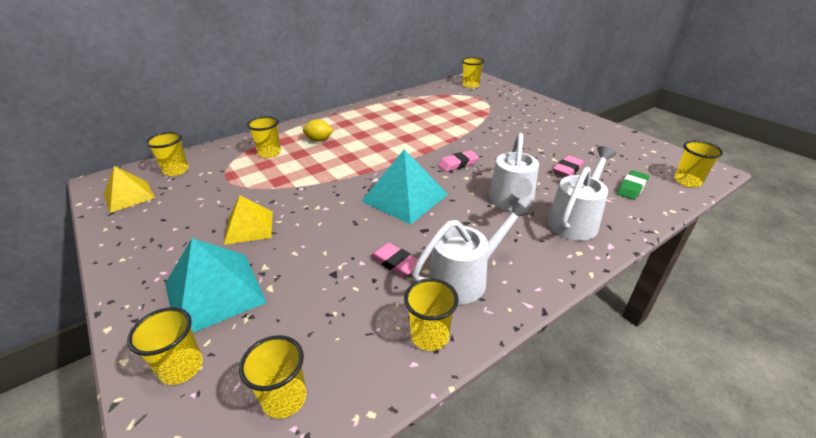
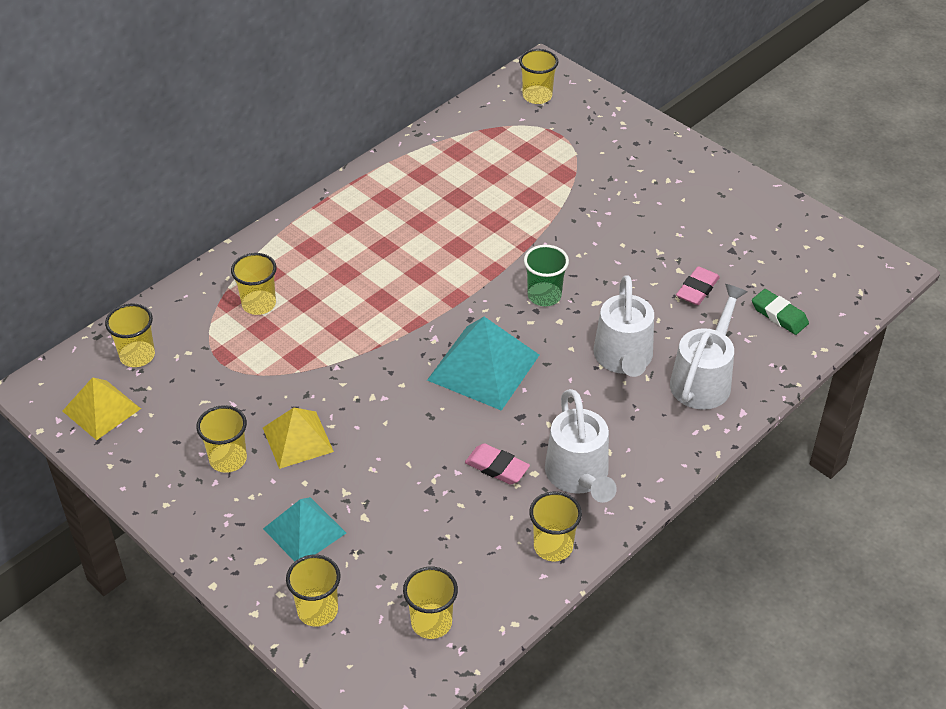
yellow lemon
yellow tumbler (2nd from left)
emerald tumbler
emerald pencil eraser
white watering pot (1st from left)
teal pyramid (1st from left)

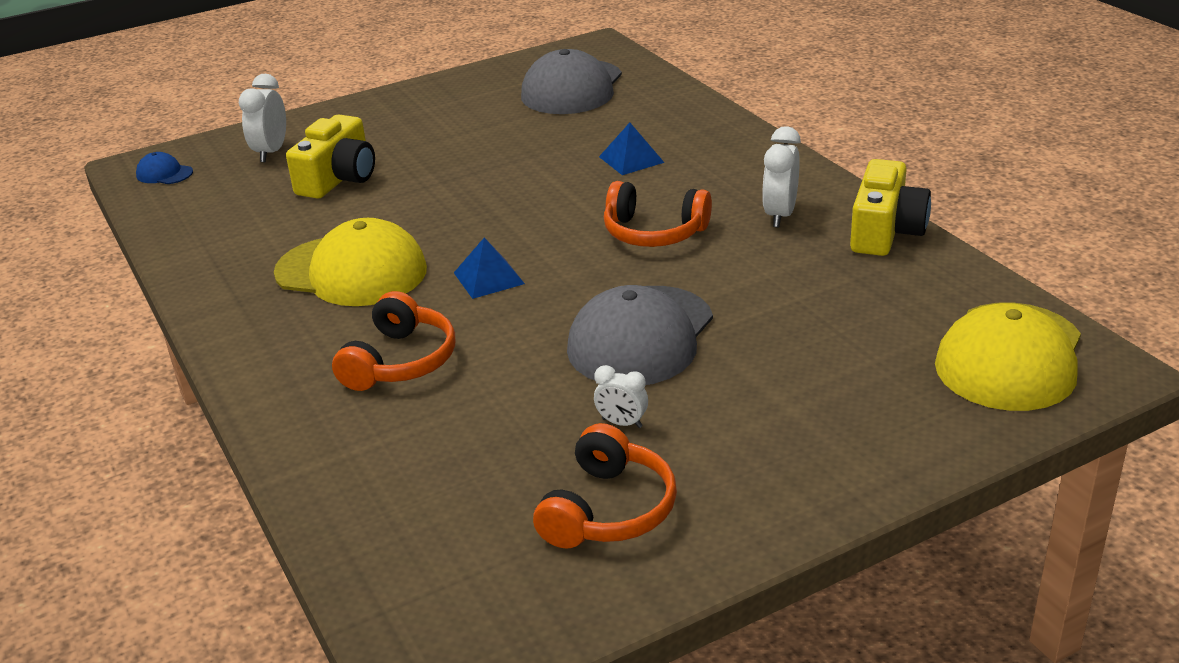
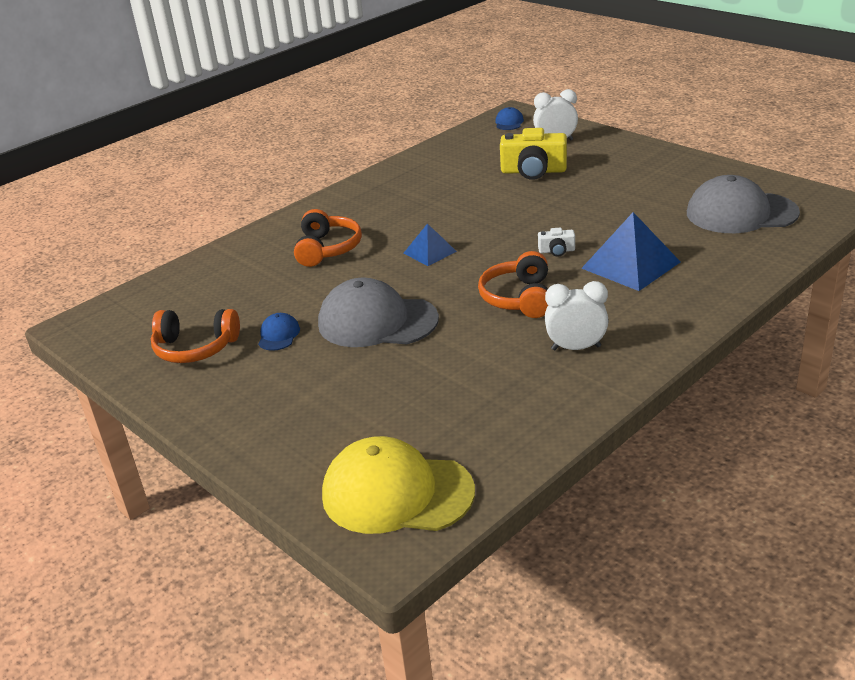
royal blue pyramid (2nd from left)
yellow photo camera (2nd from left in the first image)
yellow cap (1st from left in the first image)
orange-coloured over-ear headphones (2nd from left)
royal blue cap (1st from left)
white photo camera

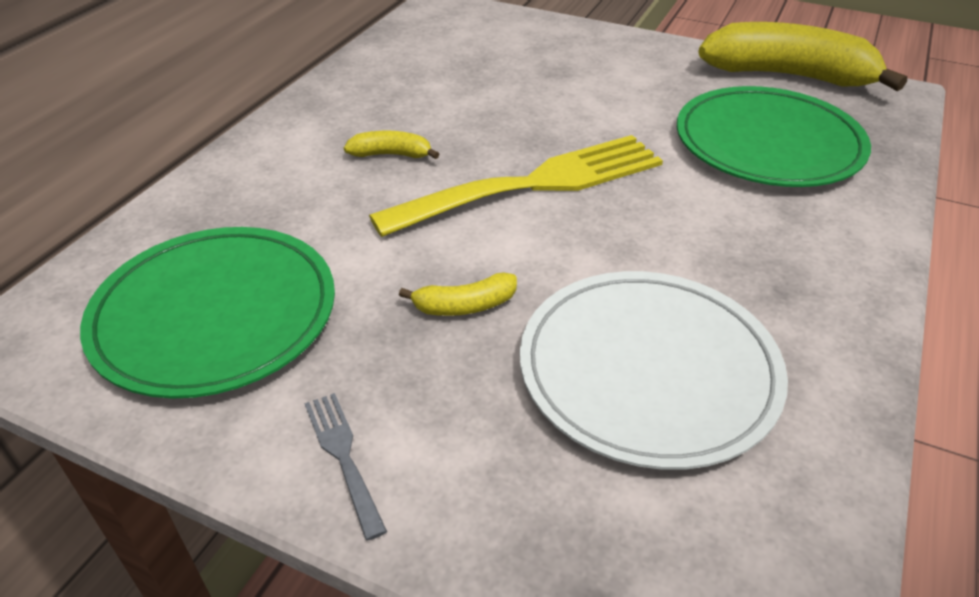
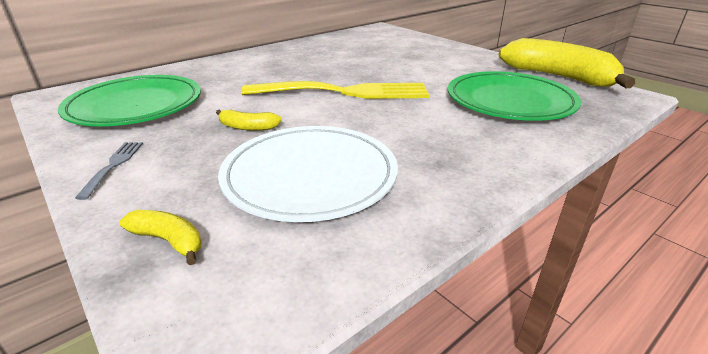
yellow banana fruit (1st from left)

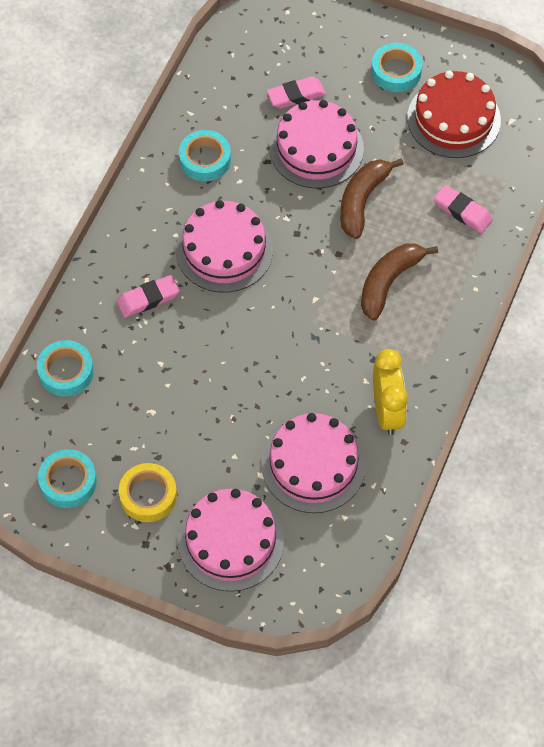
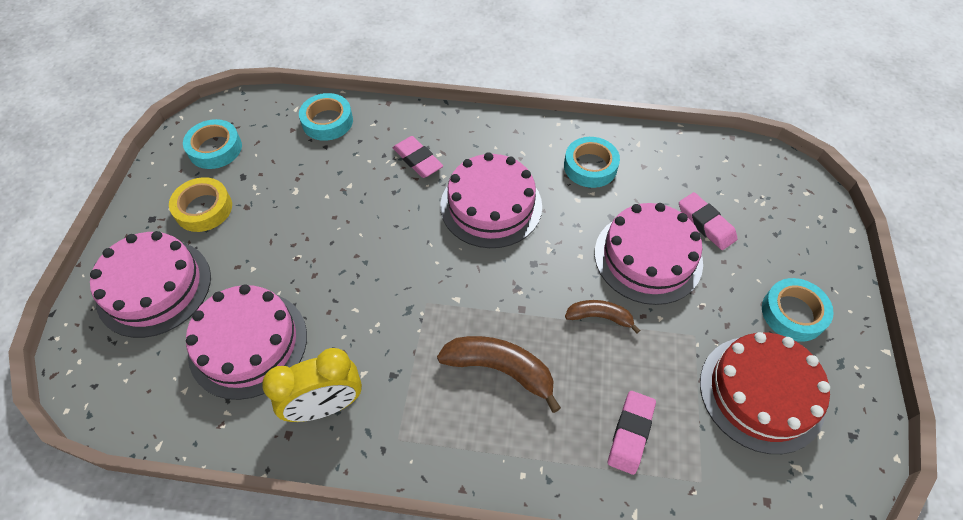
dark brown banana fruit (2nd from left)

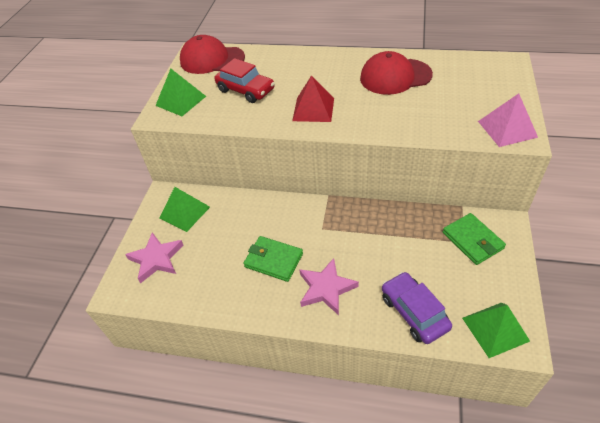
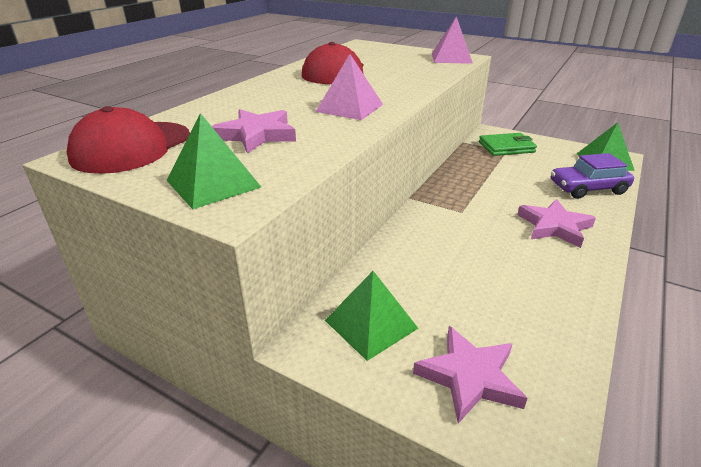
rose-pink five-pointed star (1st from left)
rose-pink pyramid (1st from left)
emerald wallet (1st from left in the first image)

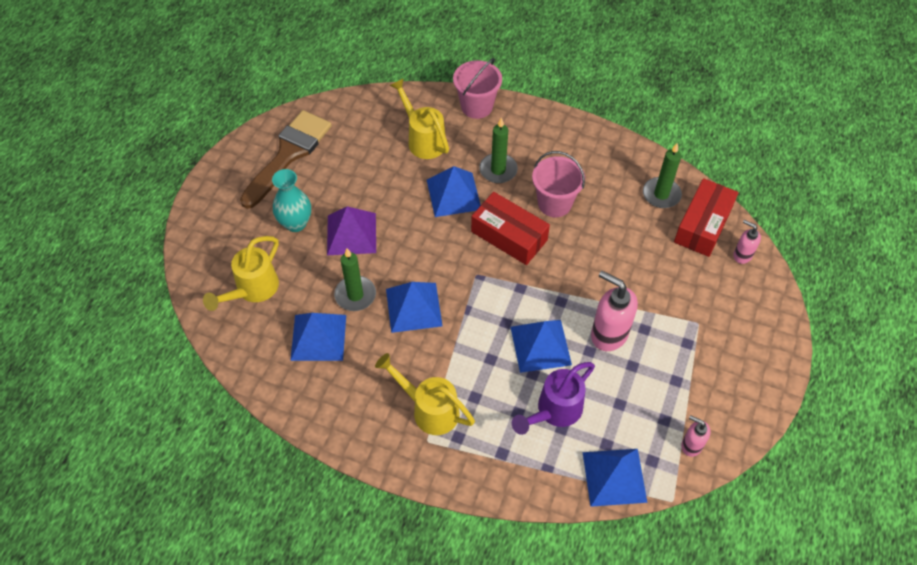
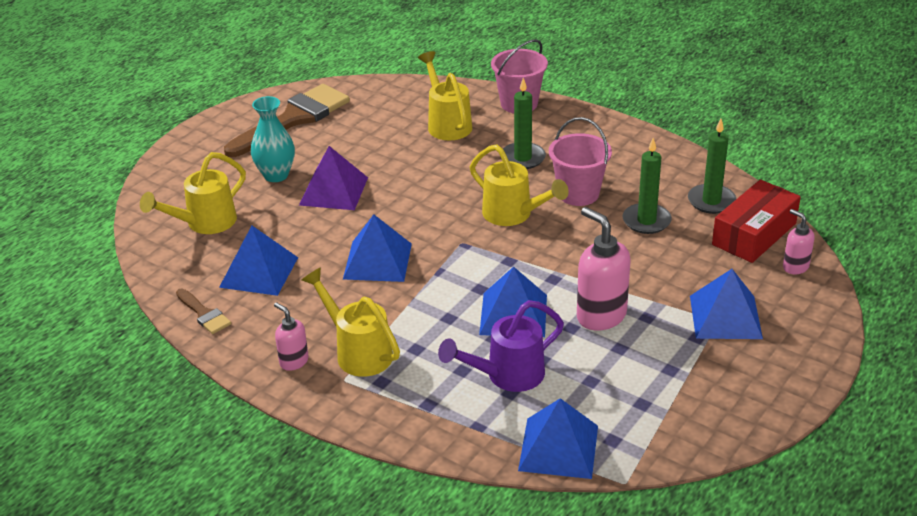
royal blue pyramid (5th from left)
yellow watering pot (4th from left)
emerald candle (2nd from left)
rose-pink pump bottle (1st from left)
dark brown brush (1st from left)

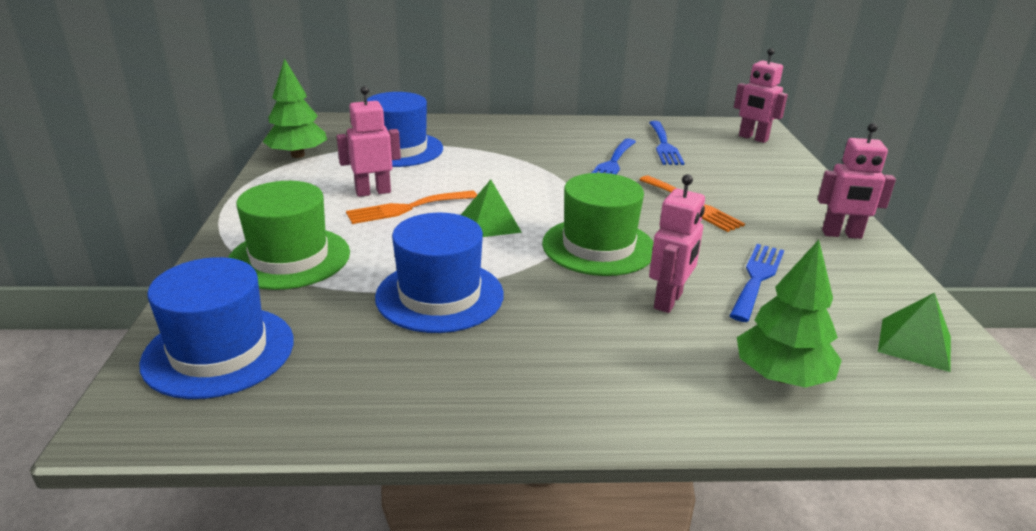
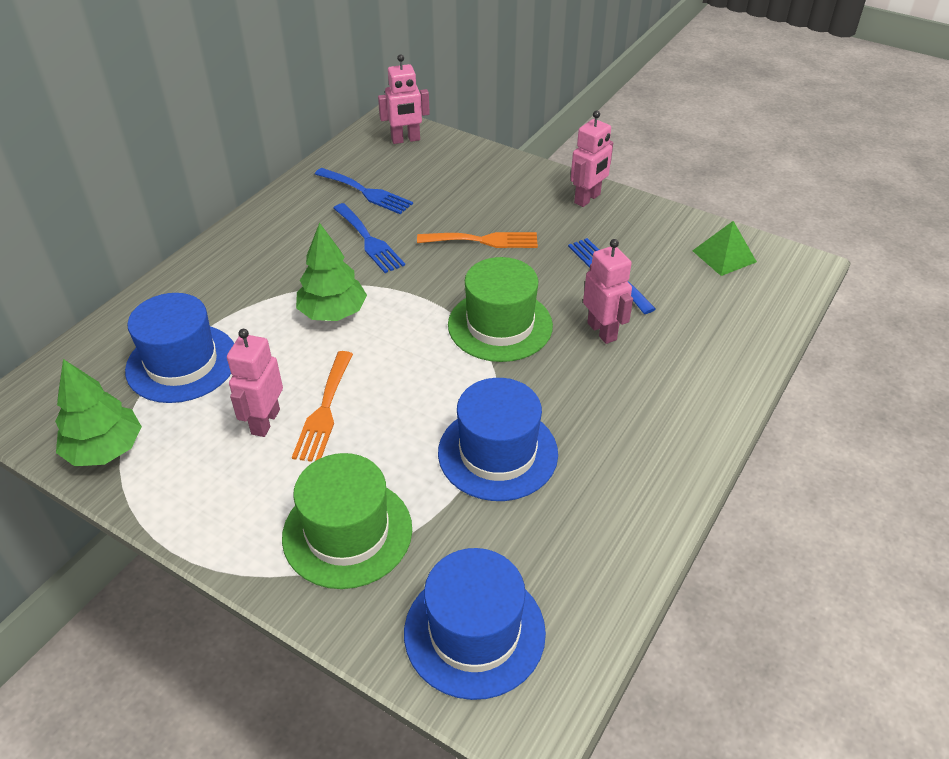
emerald pyramid (1st from left in the first image)
emerald fir tree (2nd from left)

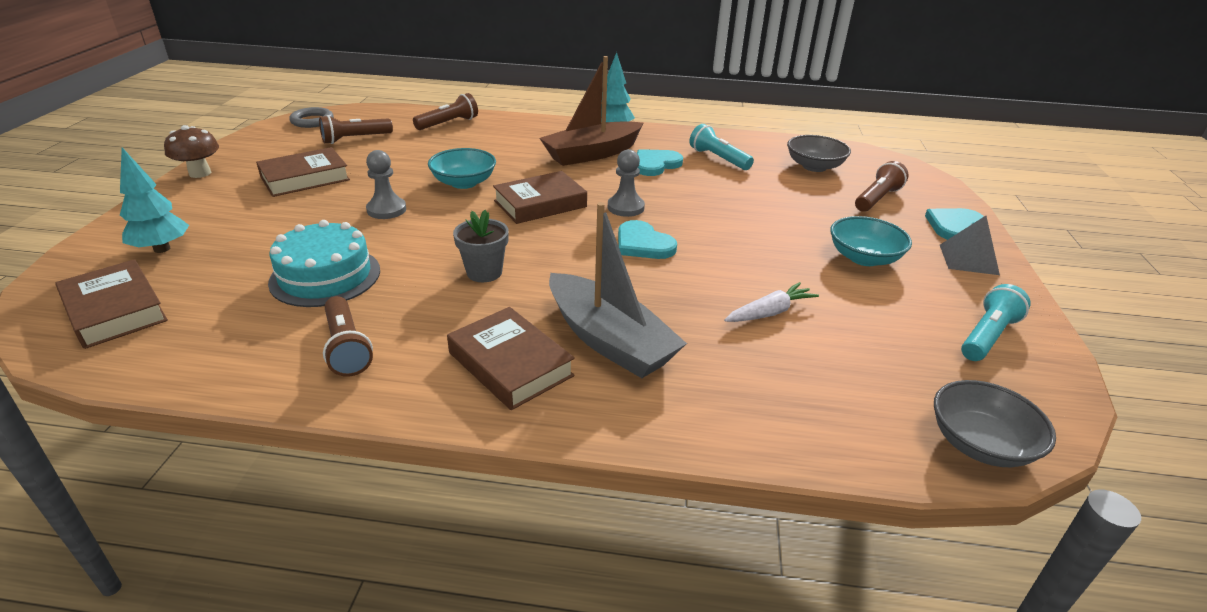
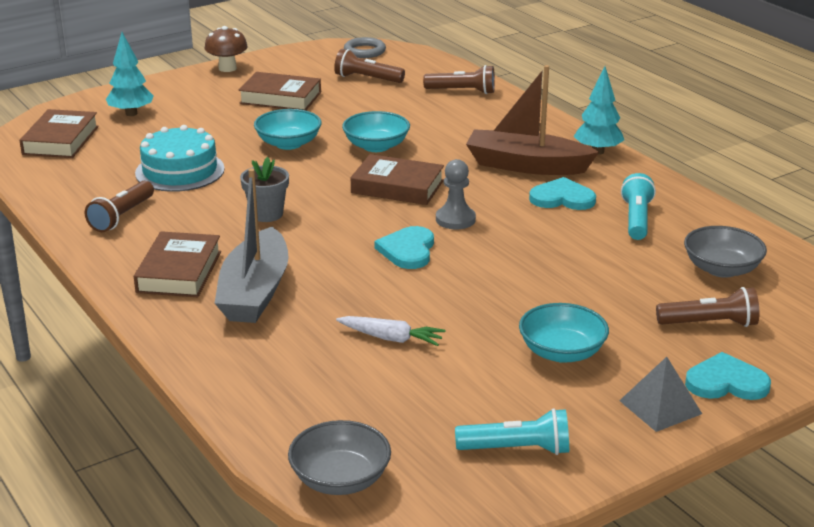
teal deep dish (1st from left)

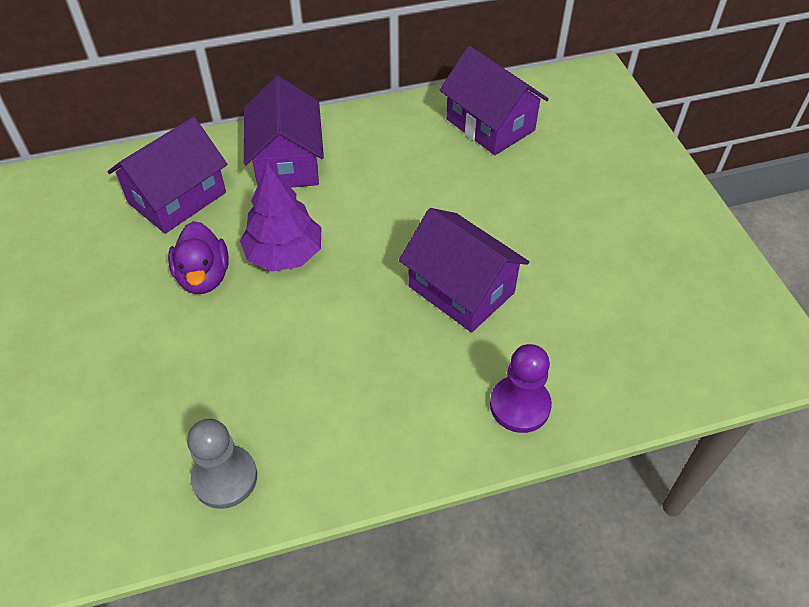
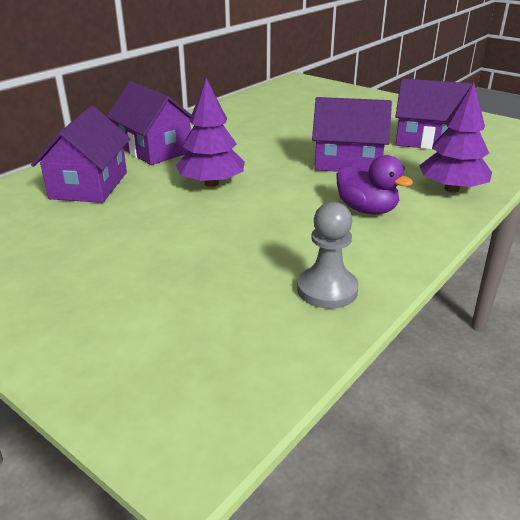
purple cottage (4th from left)
purple duck
purple fir tree (2nd from left)

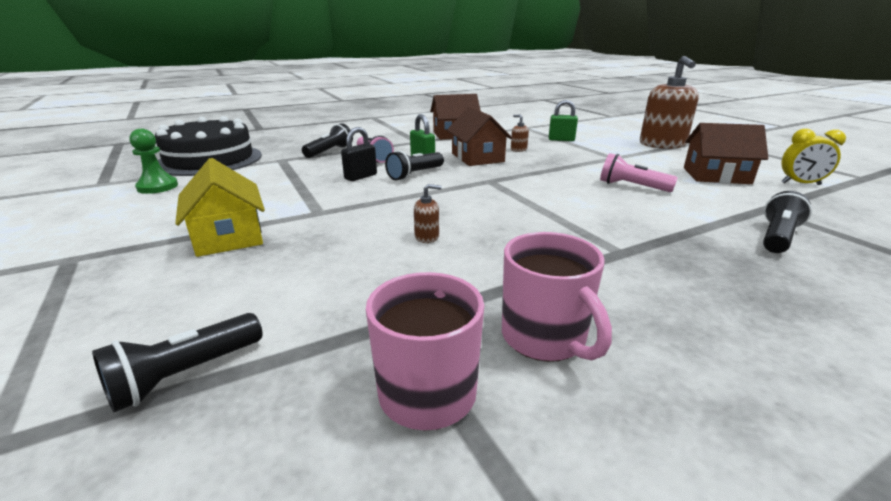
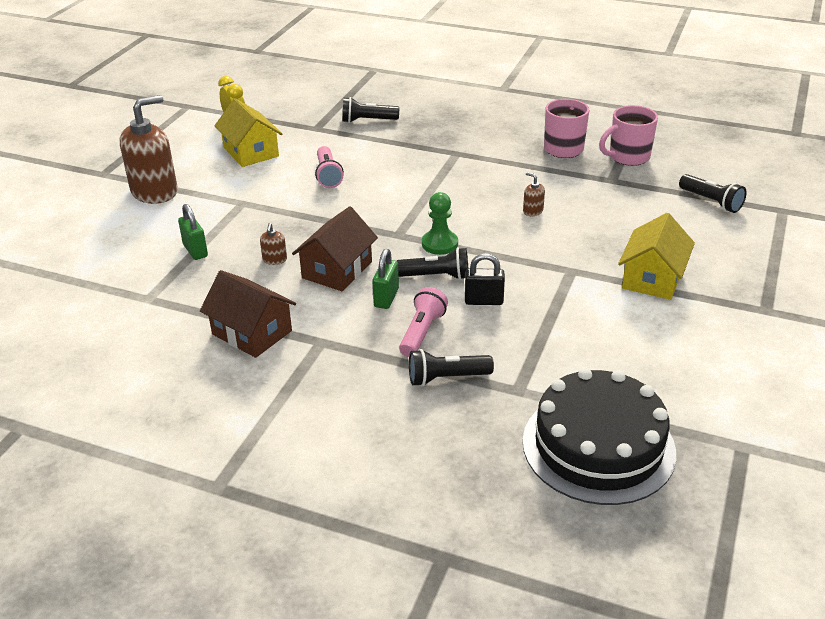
yellow cottage (1st from left)
emerald chess pawn
black flashlight (4th from left)

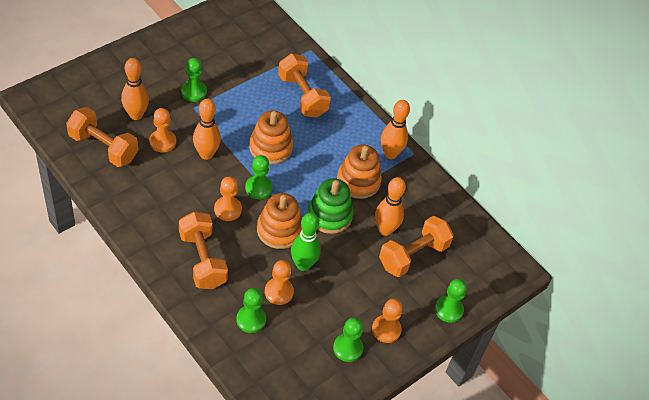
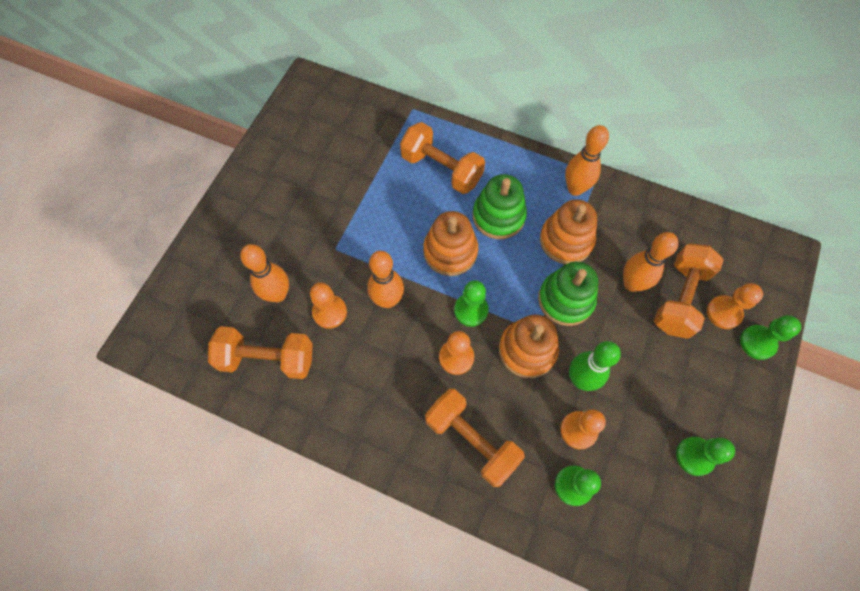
emerald chess pawn (1st from left in the first image)
orange-coloured chess pawn (4th from left)
emerald stacking toy (1st from left)

